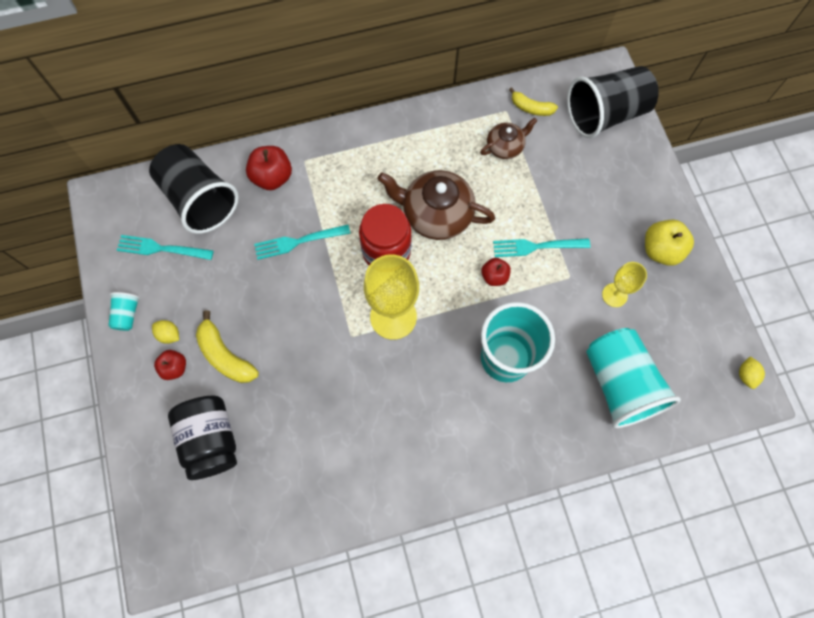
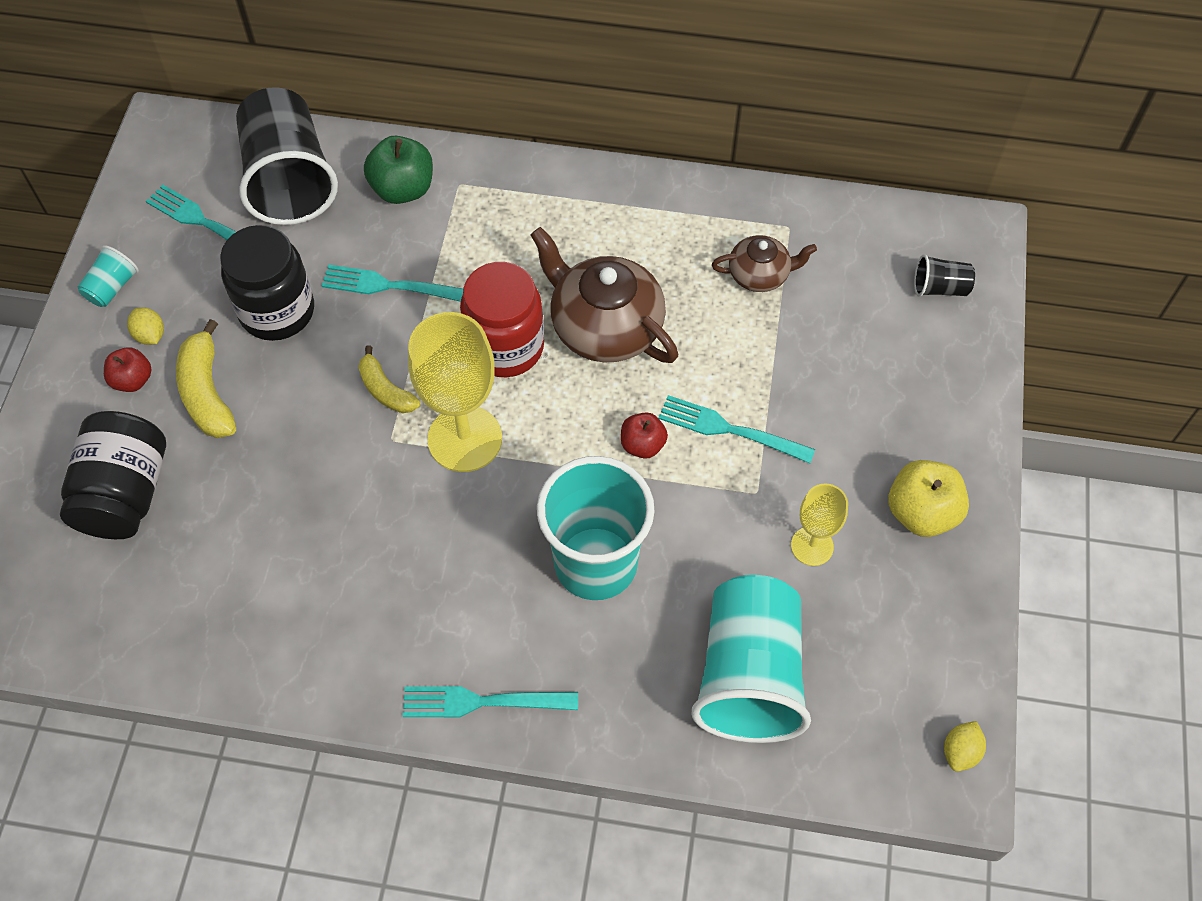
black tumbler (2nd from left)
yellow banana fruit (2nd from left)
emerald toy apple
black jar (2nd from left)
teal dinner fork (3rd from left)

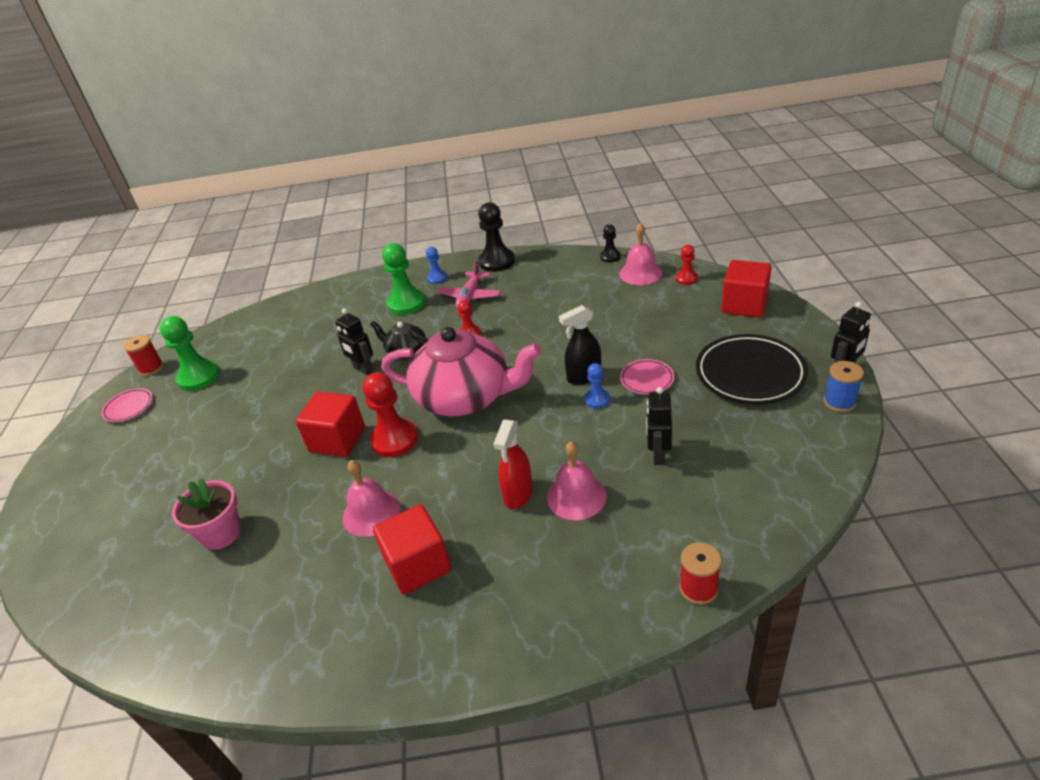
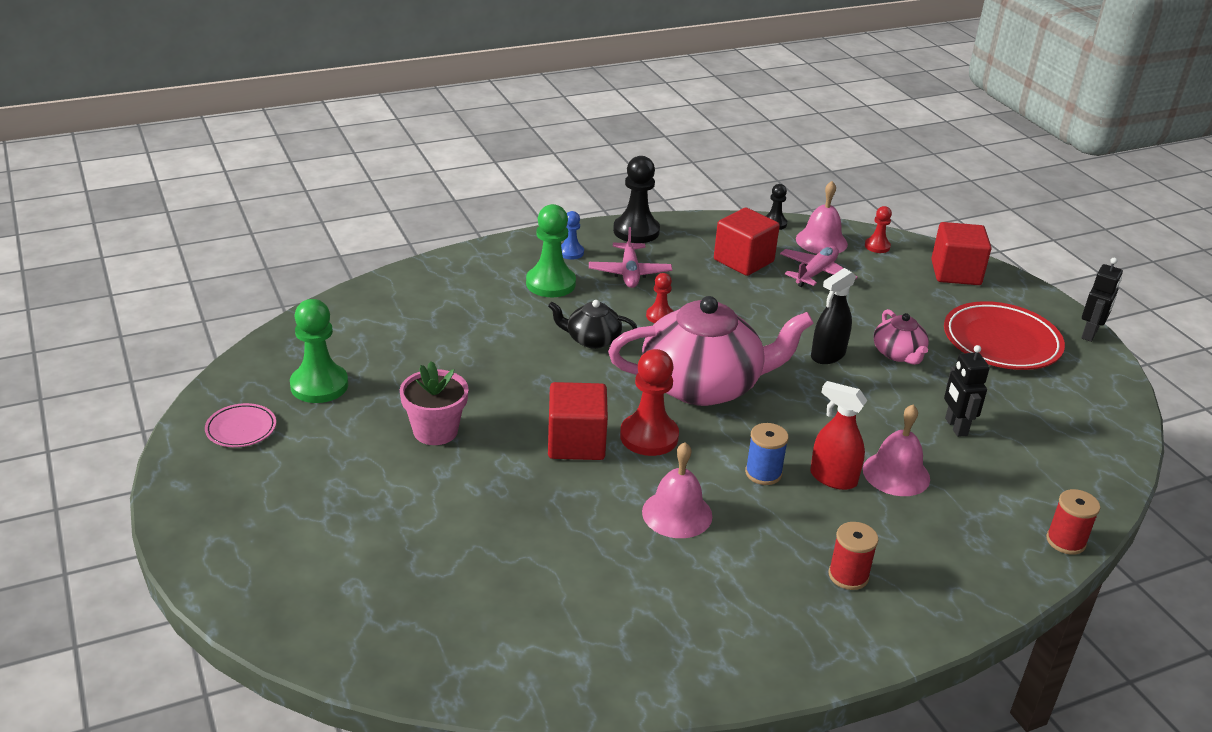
black robot figure (1st from left in the first image)
red flat dish
red reel of thread (1st from left)
rose-pink teapot (2nd from left)
royal blue reel of thread
royal blue chess pawn (2nd from left in the first image)
red sprayer
rose-pink potted plant
red solid cube (2nd from left)
rose-pink aeroplane (2nd from left)

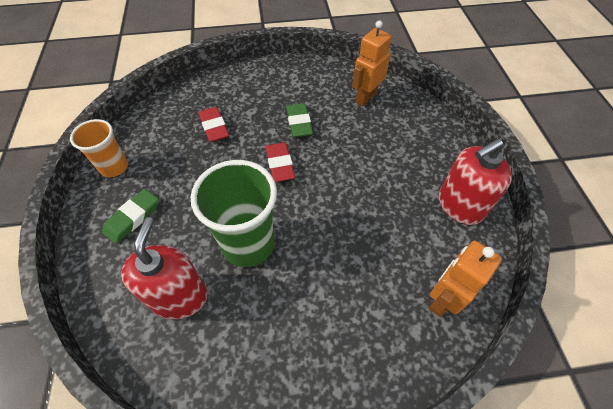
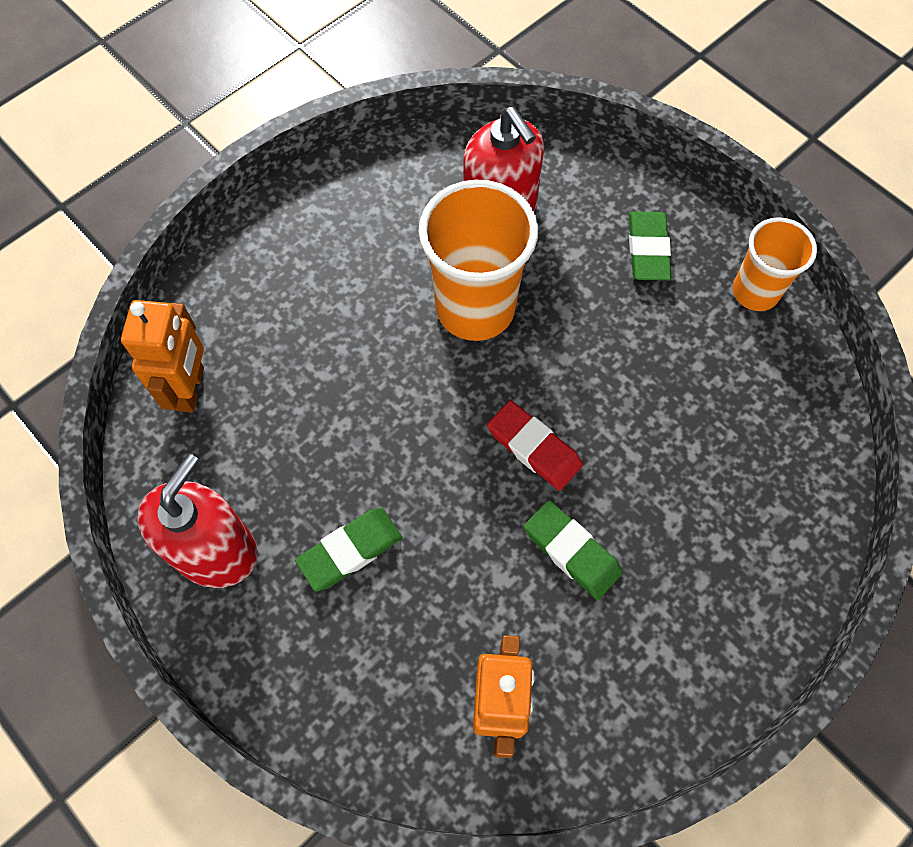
red pencil eraser (1st from left in the first image)
orange-coloured tumbler (1st from left)
emerald pencil eraser (1st from left)

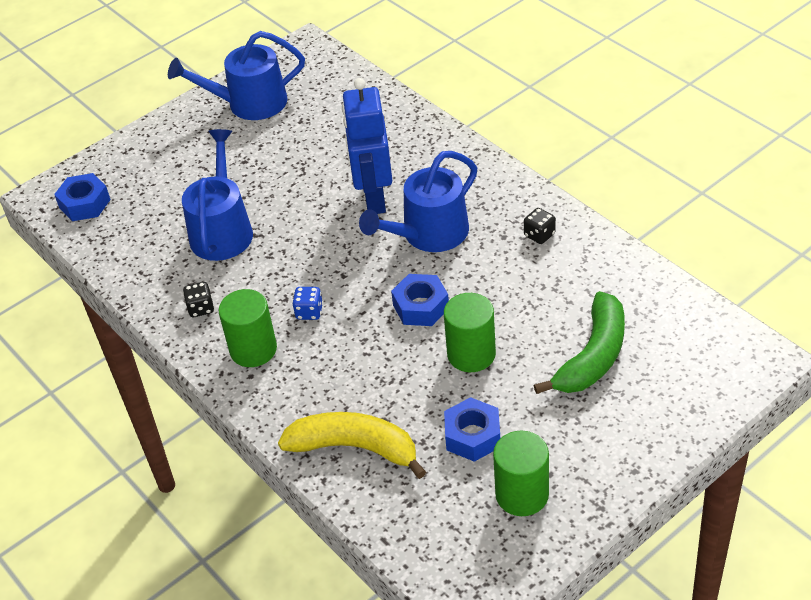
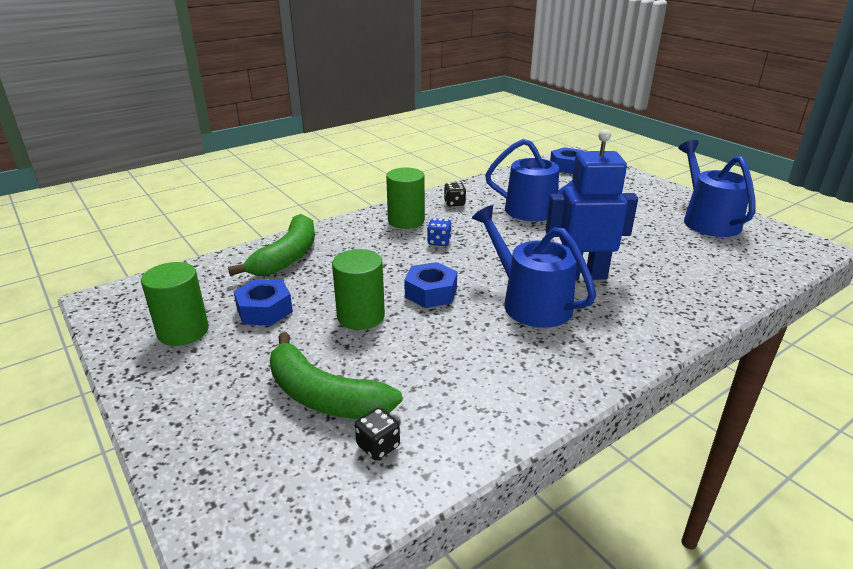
black dice (1st from left)
emerald banana fruit (1st from left)

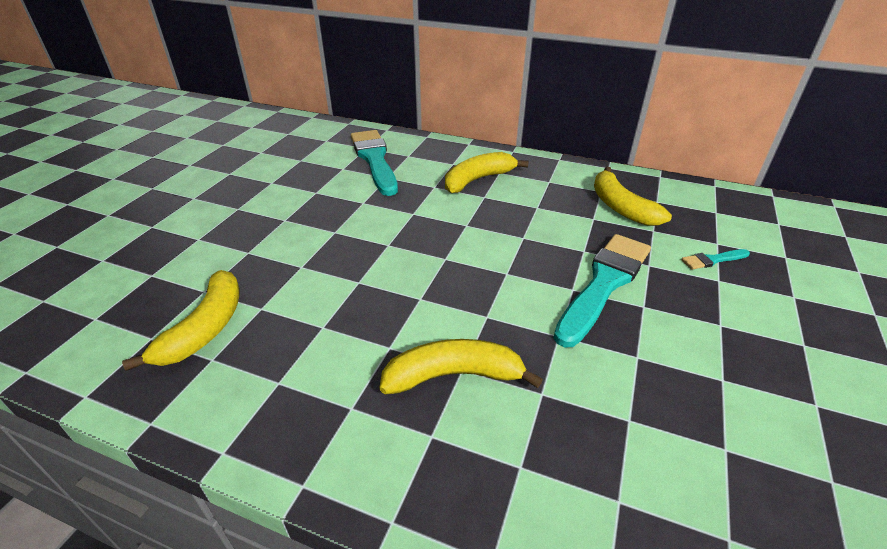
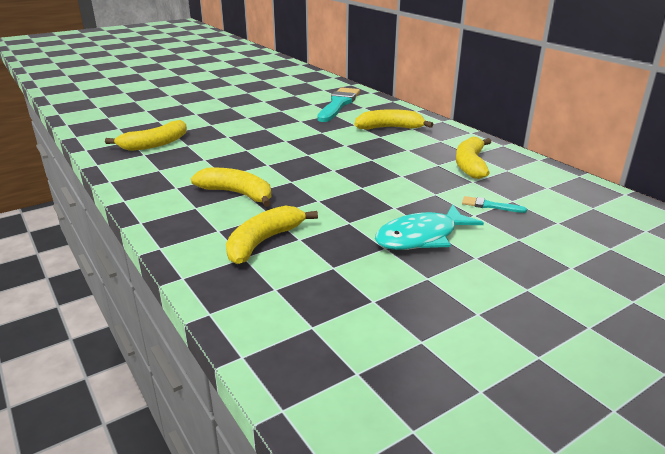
teal brush (2nd from left in the first image)
yellow banana fruit (3rd from left)
teal toy fish

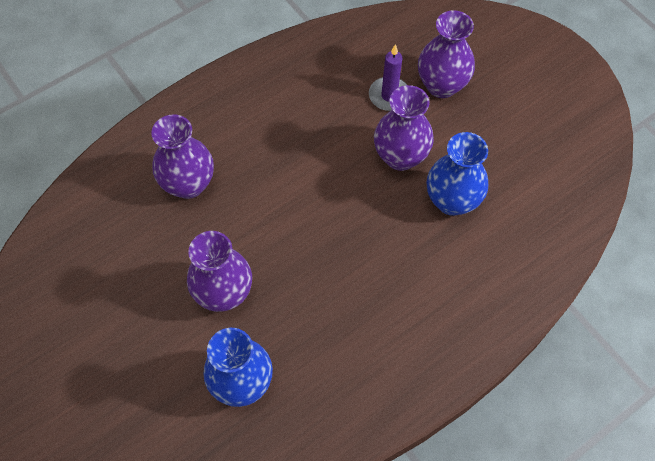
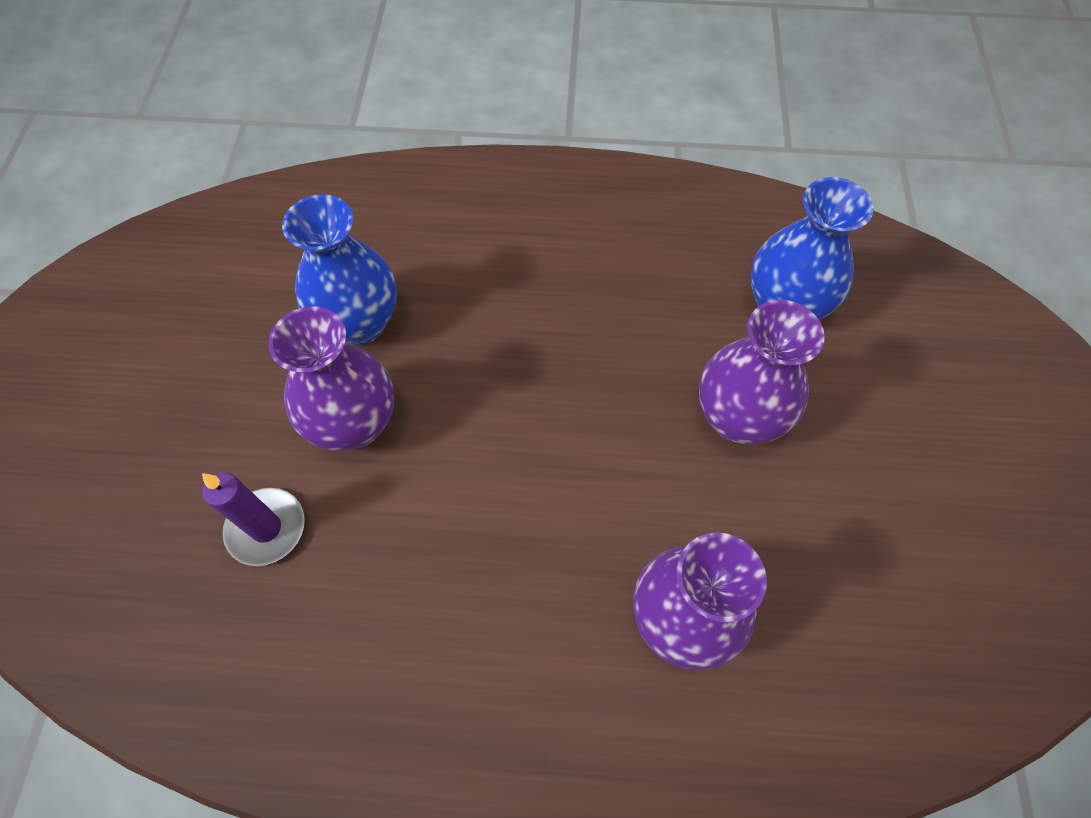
purple tall vase (4th from left in the first image)

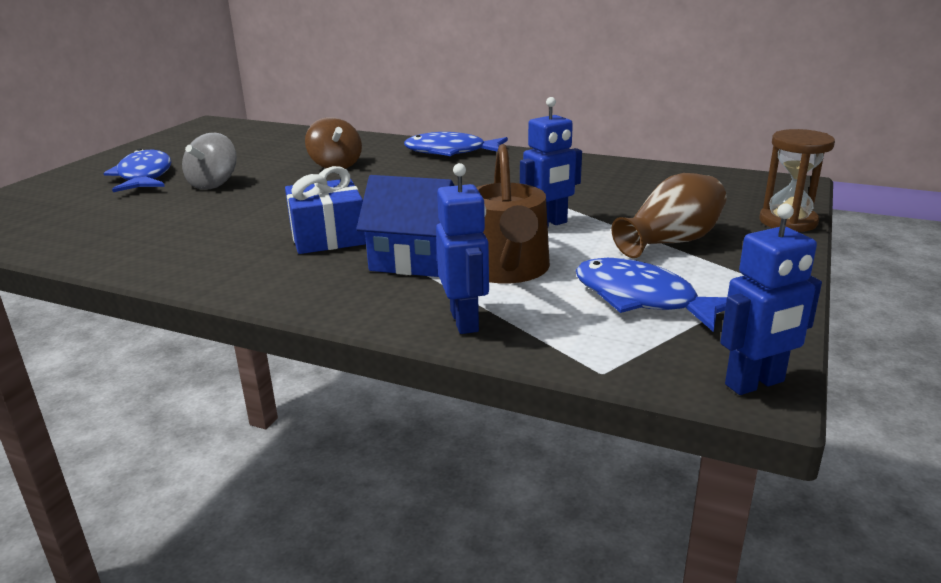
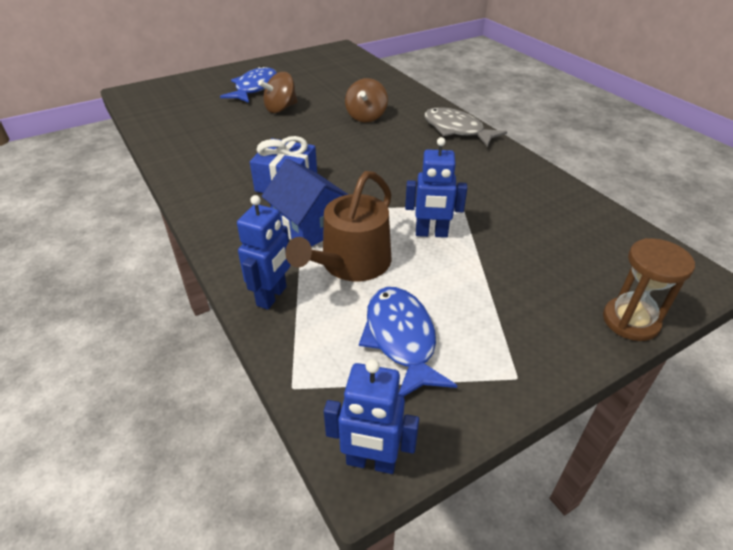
grey toy fish
dark brown toy top (1st from left)
dark brown tall vase

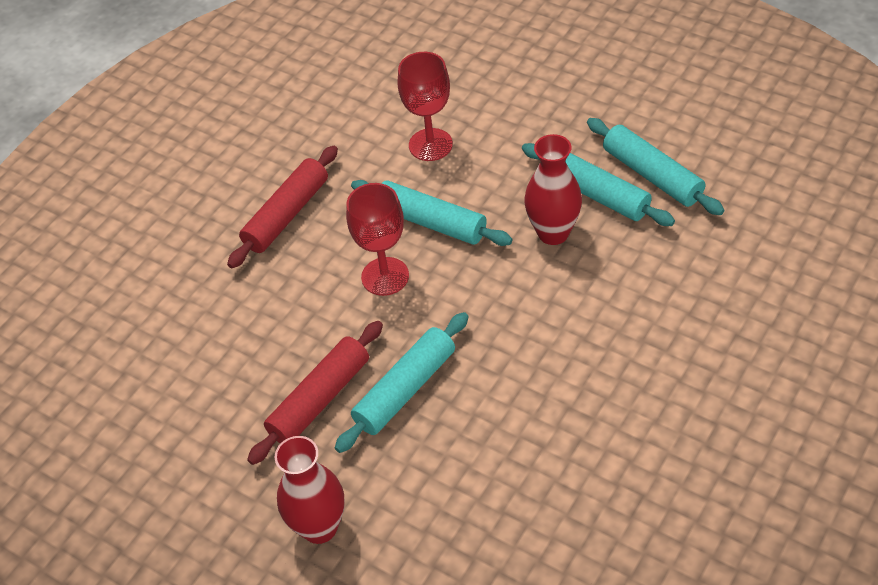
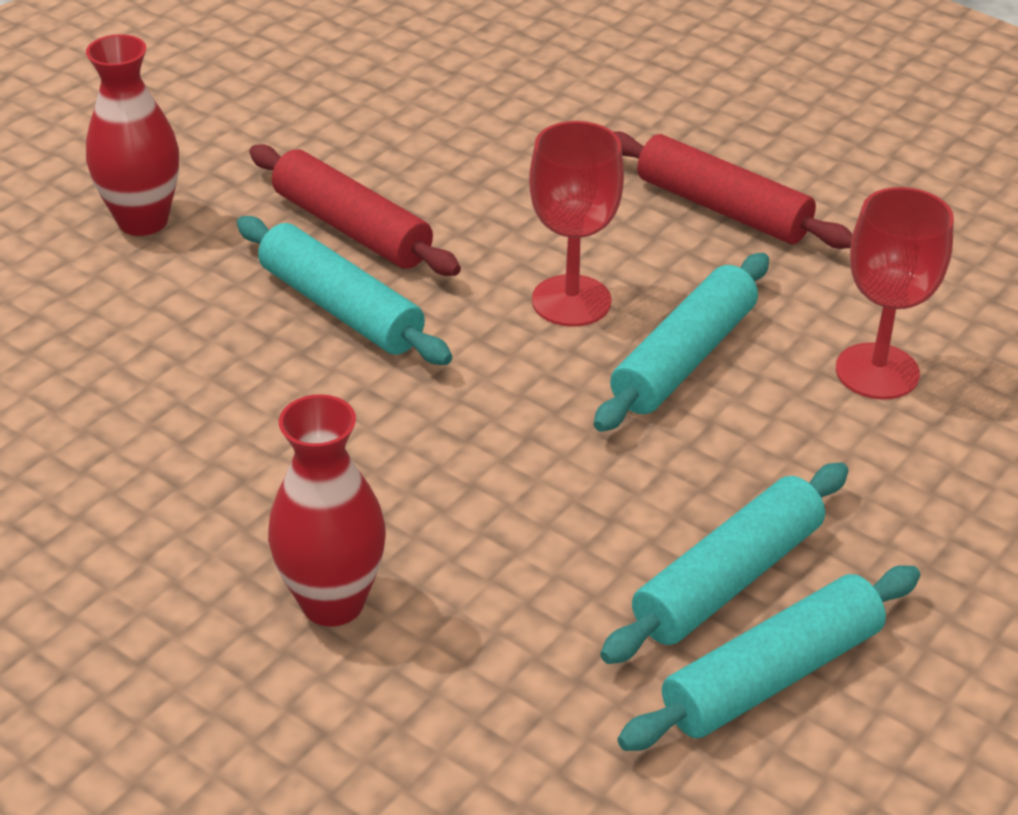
red tall vase (2nd from left)

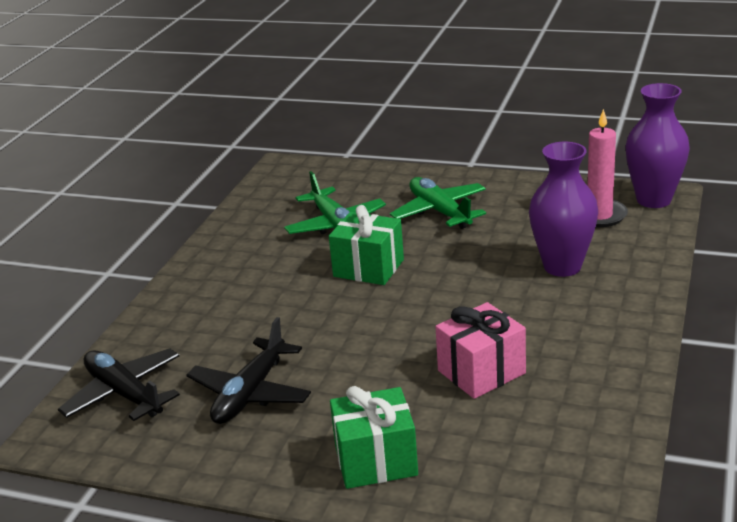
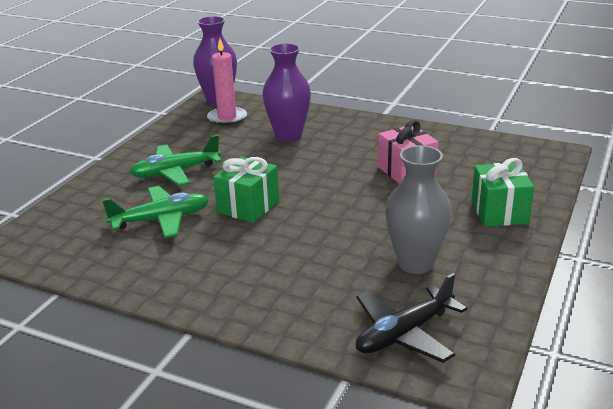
grey tall vase

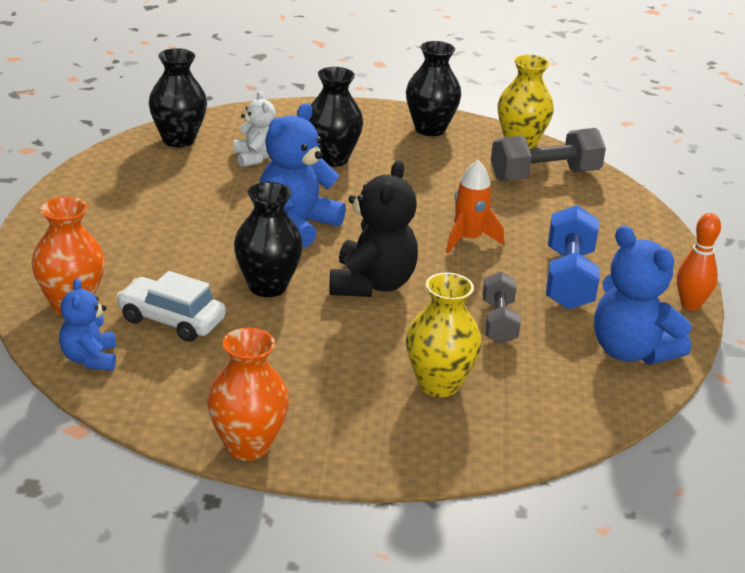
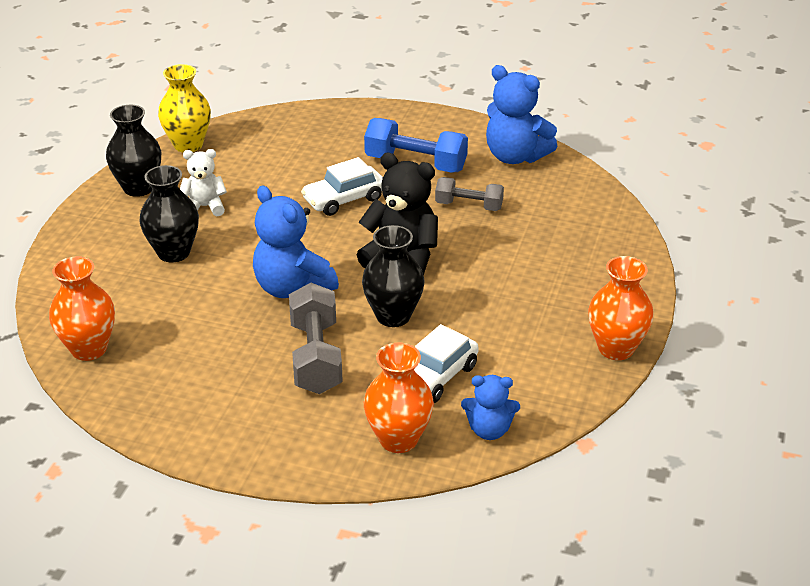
orange-coloured tall vase (1st from left)
white stuffed bear
grey free weight (1st from left)
white car (1st from left)
orange-coloured tenpin
royal blue stuffed bear (3rd from left)
yellow tall vase (1st from left in the first image)

